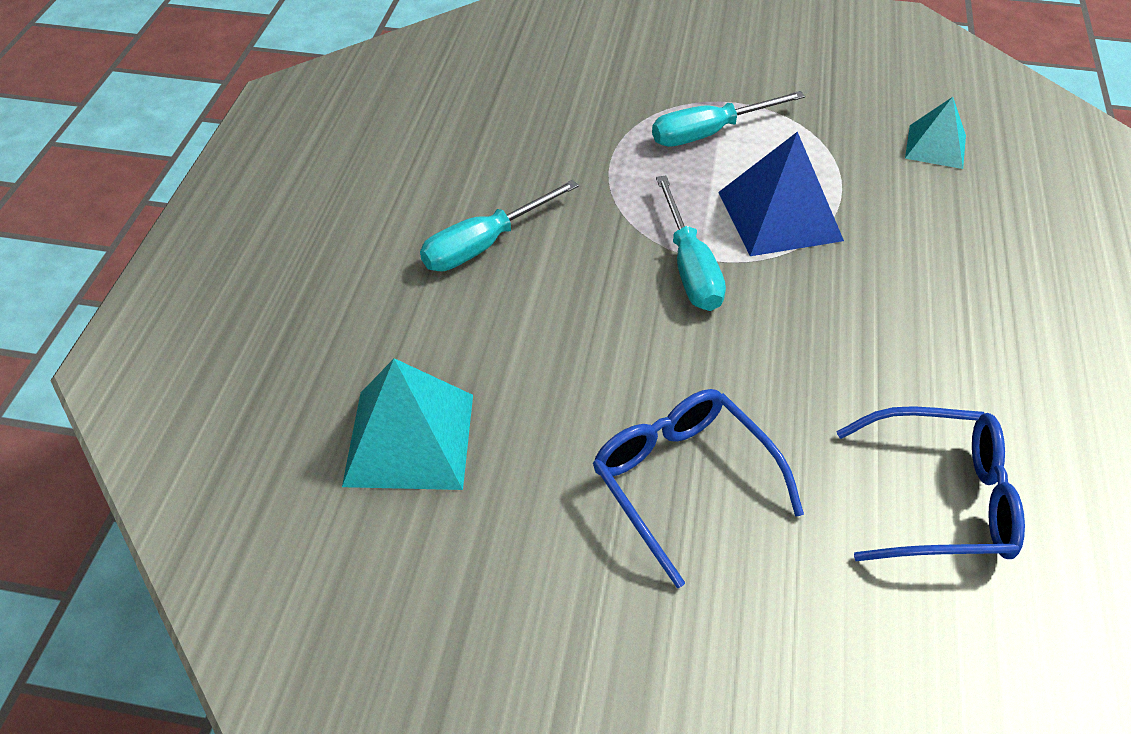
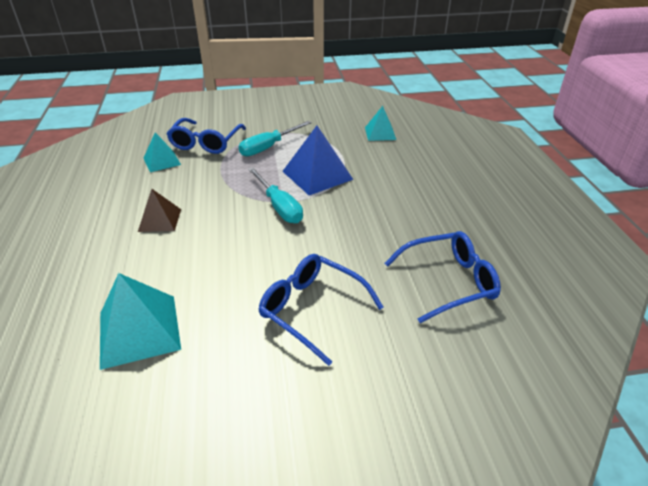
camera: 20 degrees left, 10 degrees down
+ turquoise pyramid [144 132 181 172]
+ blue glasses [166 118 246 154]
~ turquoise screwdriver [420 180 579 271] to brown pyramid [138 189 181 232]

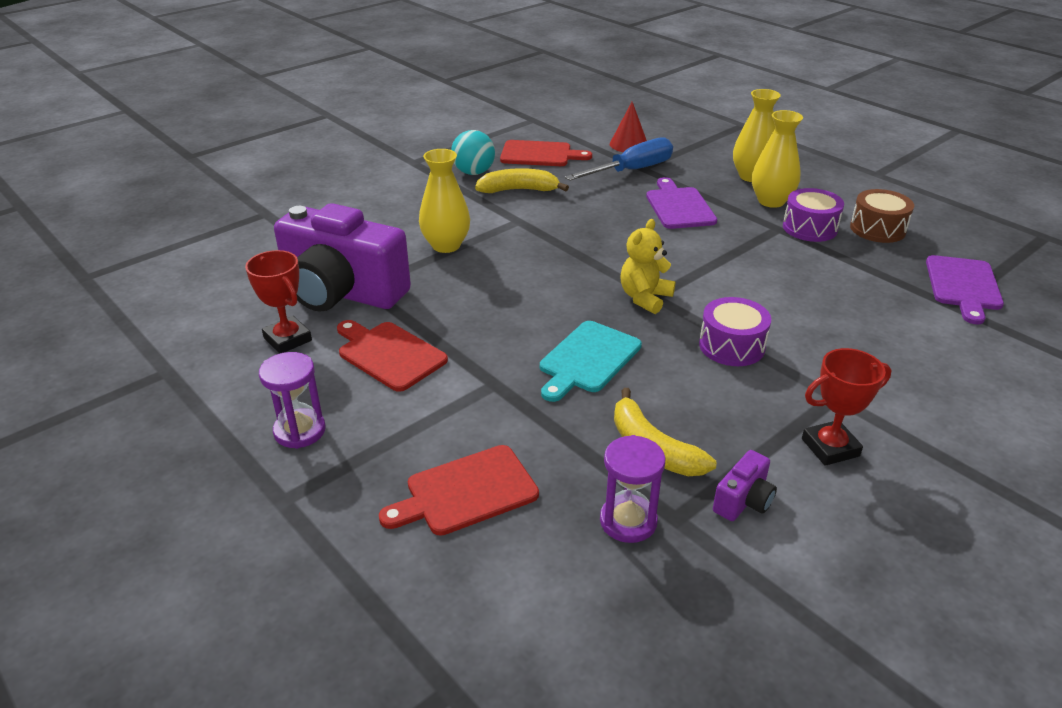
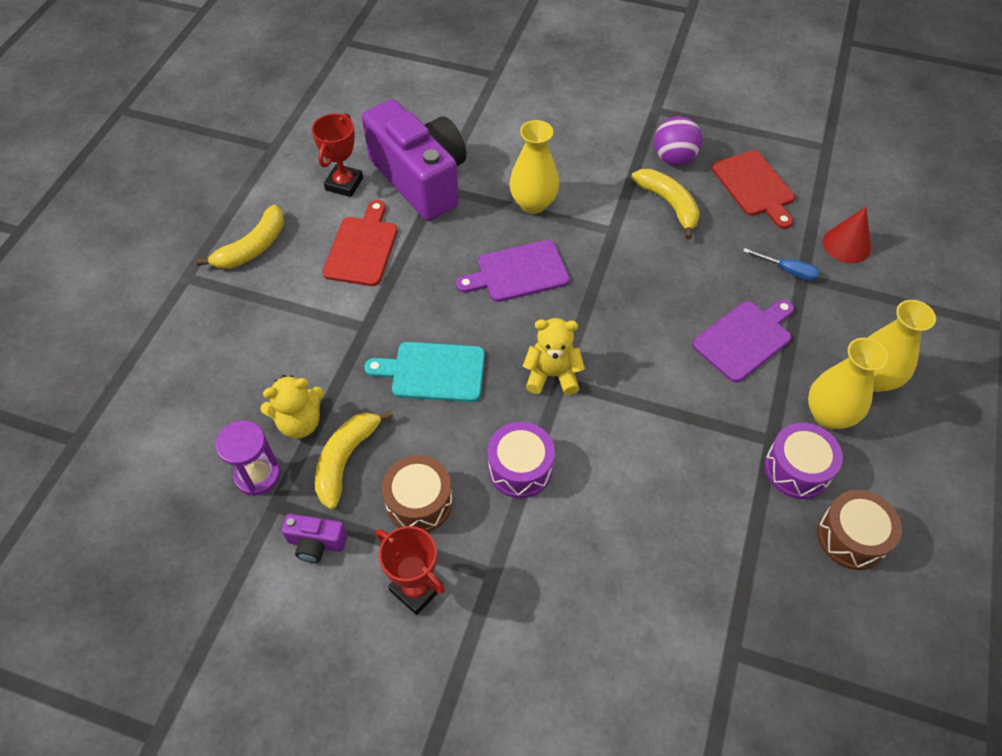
camera: 60 degrees right, 20 degrees up
- red cutting board [379 445 539 536]
+ yellow teddy bear [260 375 324 438]
+ brown drum [382 455 453 532]
~ purple cutting board [926 255 1004 324] to [456 240 570 302]
~ purple hourglass [259 352 326 449] to yellow banana [196 205 284 269]
~ turquoise ball [451 130 495 175] to purple ball [654 116 702 165]
~ purple camera [274 203 411 312] = [362 99 466 221] 150 degrees clockwise
~ blue screwdriver [565 137 673 181] = [743 248 820 281] x0.51

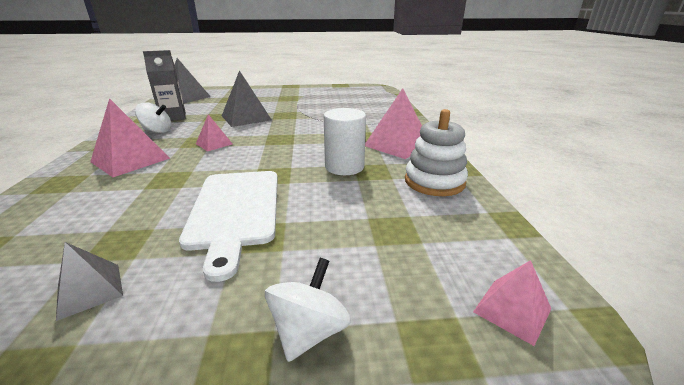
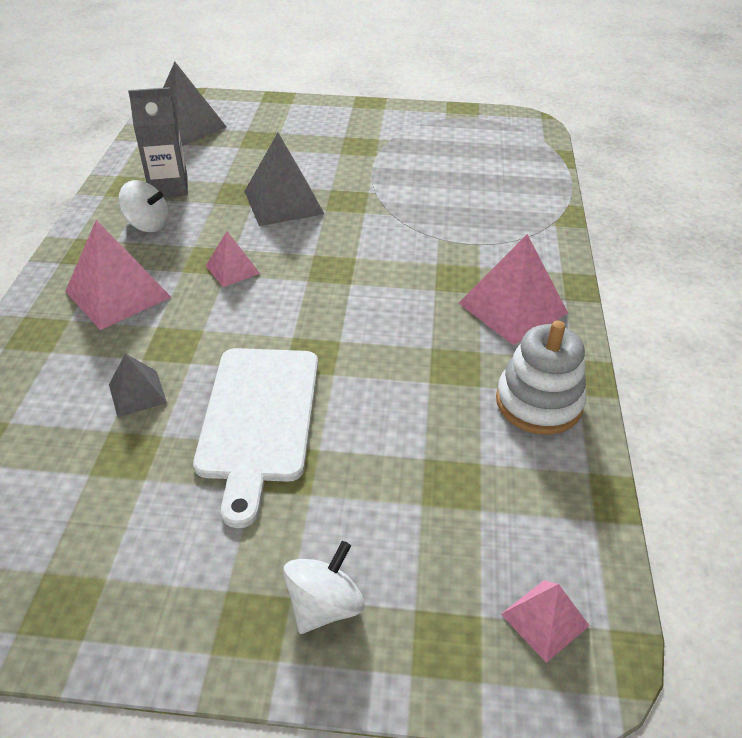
camera: 10 degrees right, 15 degrees up
- white cylinder [324 108 366 175]
~ grey pyramid [56 242 123 321] to [109 353 167 418]

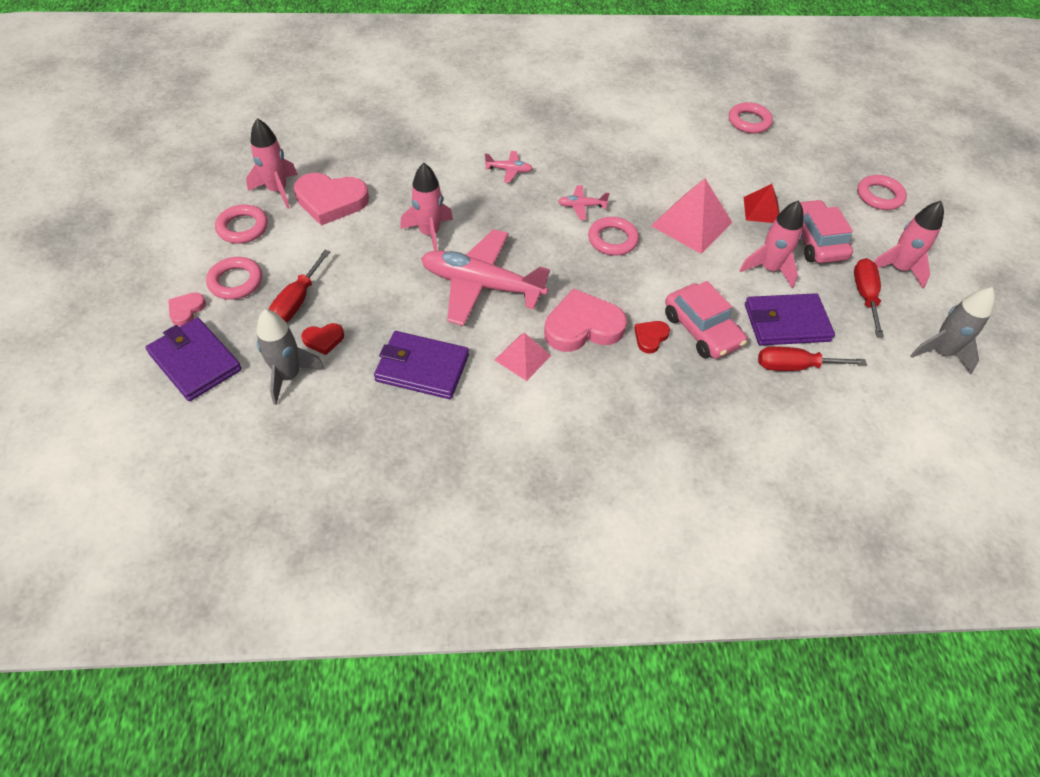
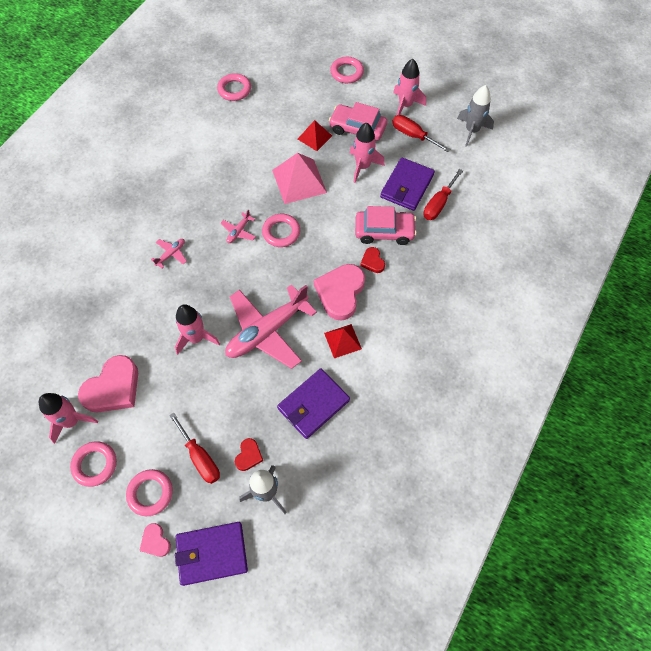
camera: 55 degrees left, 10 degrees up
~ pink pyramid [495 333 551 381] to red pyramid [324 324 362 358]

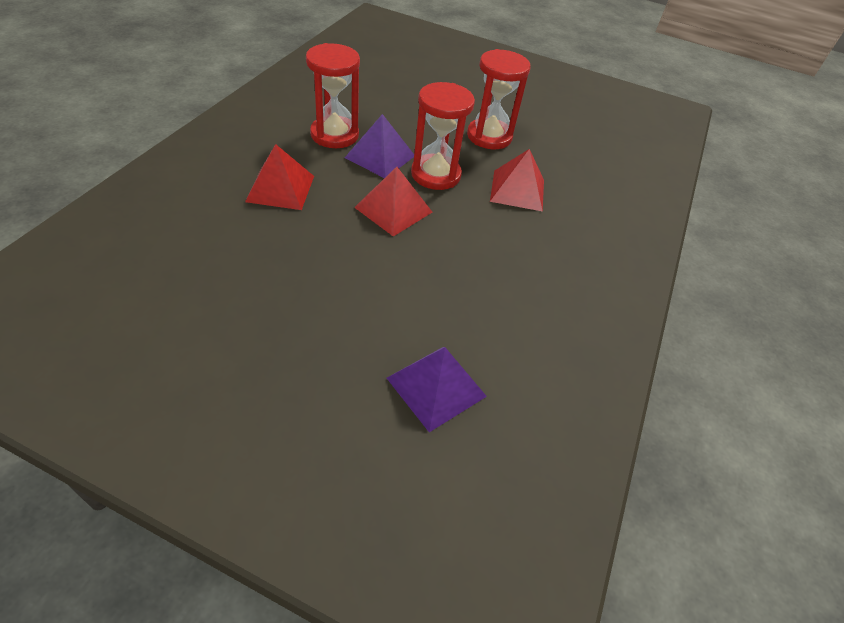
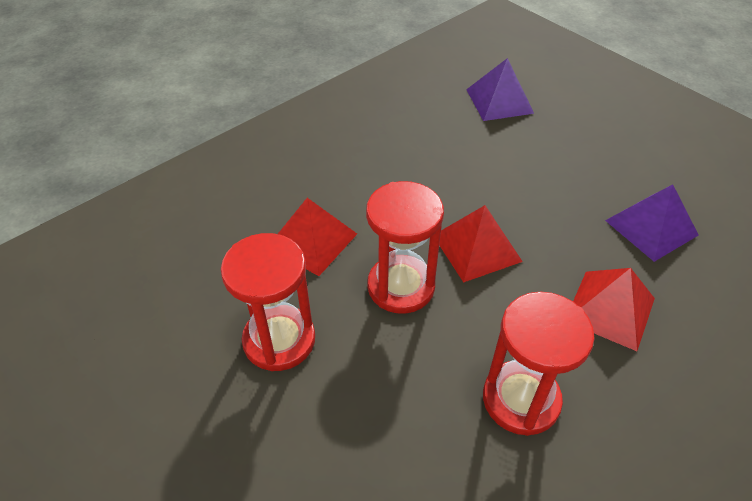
camera: 150 degrees left, 0 degrees up
~ purple pyramid [345 114 414 178] to [605 184 699 262]

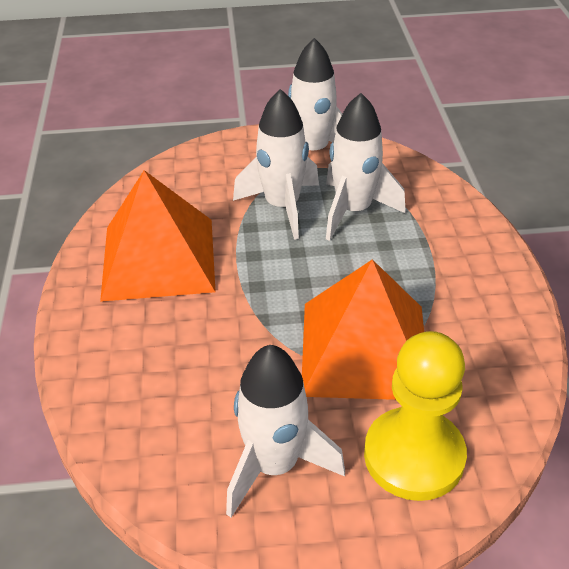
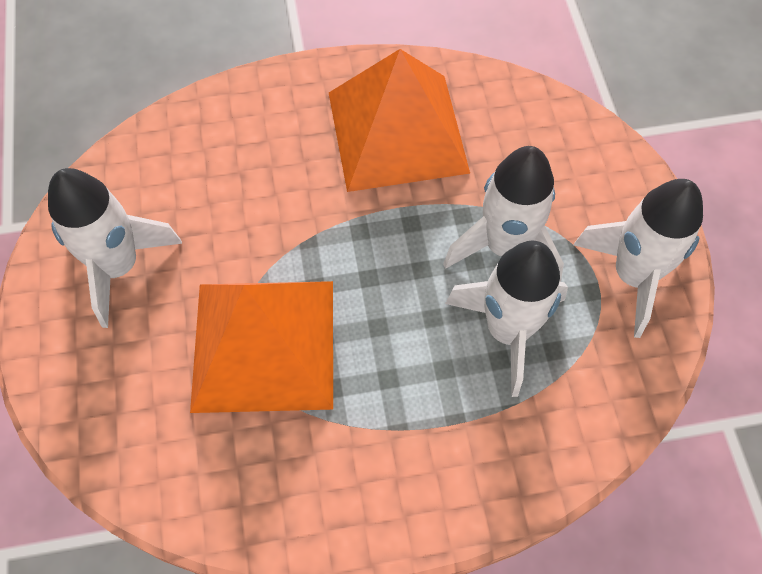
camera: 85 degrees right, 20 degrees up
- yellow pawn [364 331 467 501]

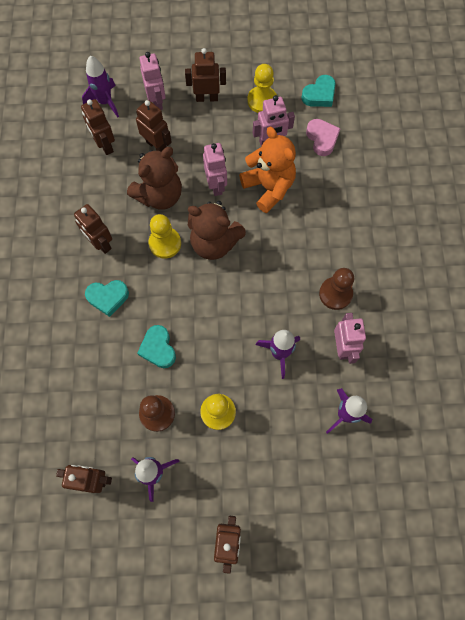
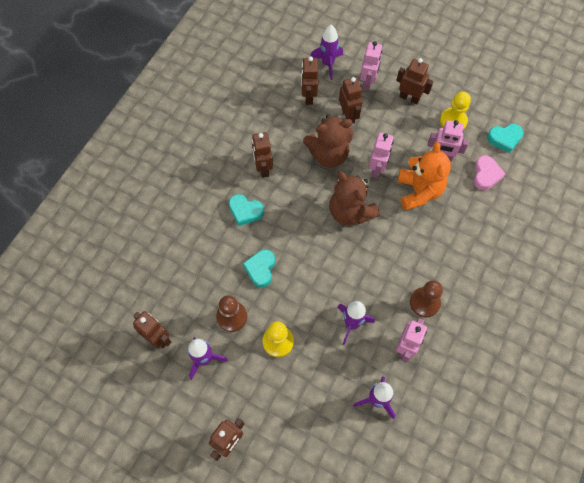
camera: 30 degrees right, 5 degrees down
- yellow pawn [149 214 181 259]

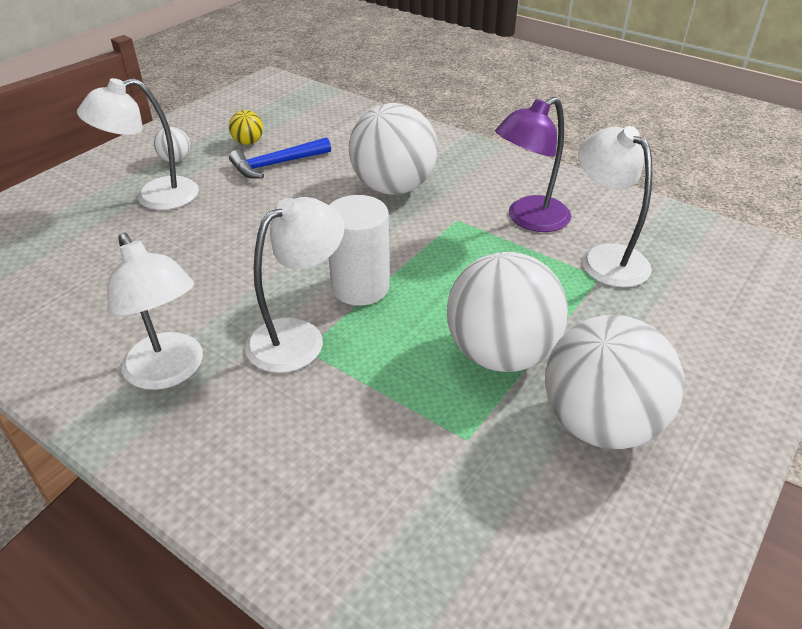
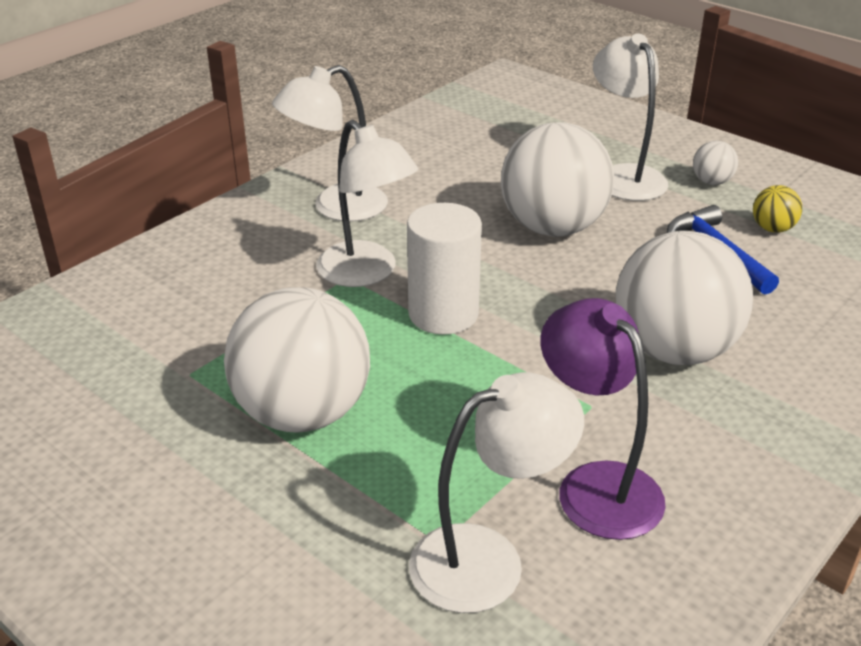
camera: 95 degrees right, 5 degrees down
~ white ball [545 315 684 449] to [501 122 615 236]

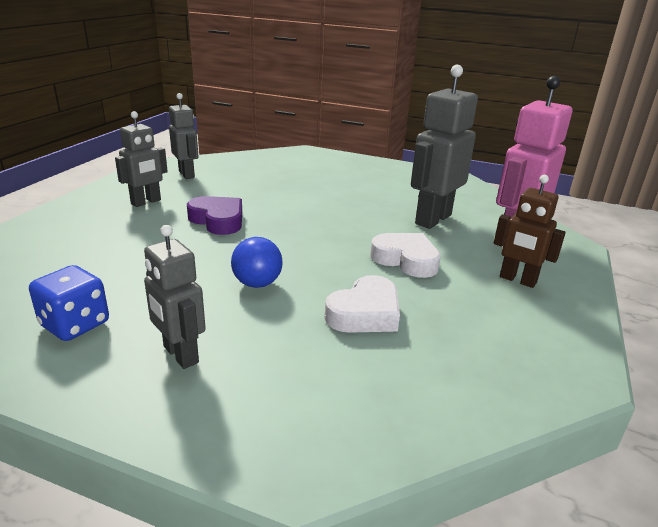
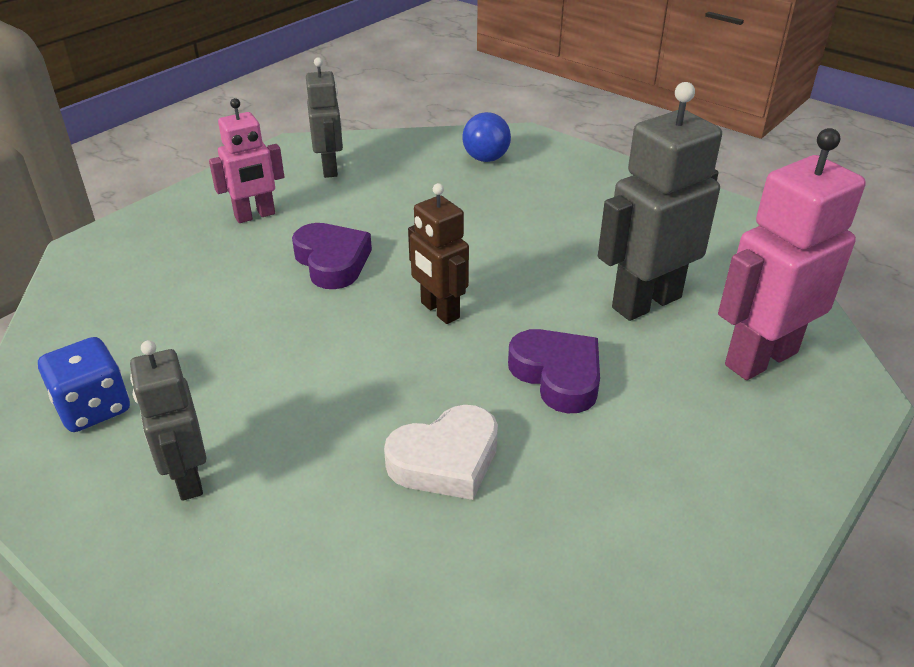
camera: 20 degrees right, 10 degrees up
~ blue ball [231 237 282 288] to [463 112 511 162]
~ brown robot [494 175 566 288] to [408 183 469 324]
~ grey robot [115 111 168 207] to pink robot [209 98 284 223]
~ white heart [370 233 441 278] to purple heart [508 329 600 413]

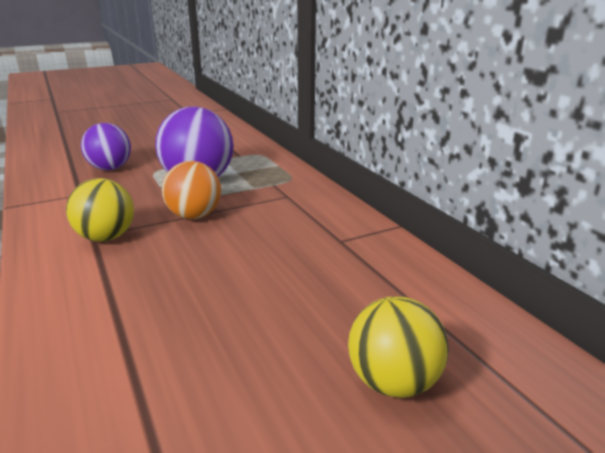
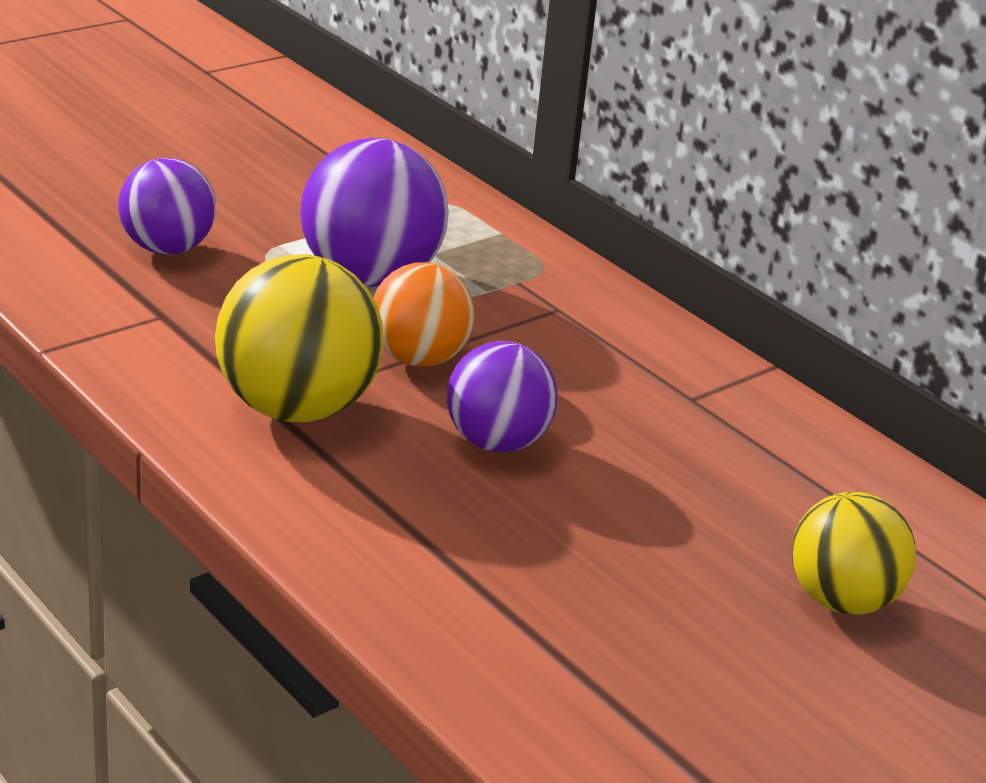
camera: 15 degrees left, 5 degrees up
+ purple ball [447 341 557 452]
~ yellow ball [66 178 134 241] = [215 254 384 422] x1.51

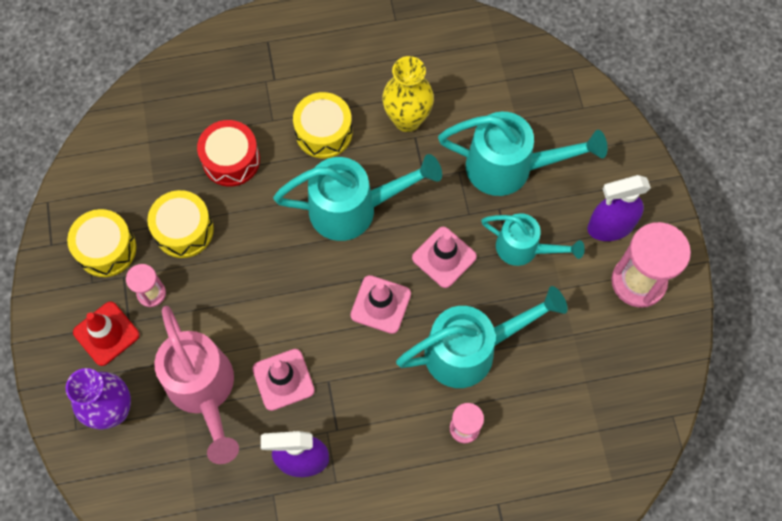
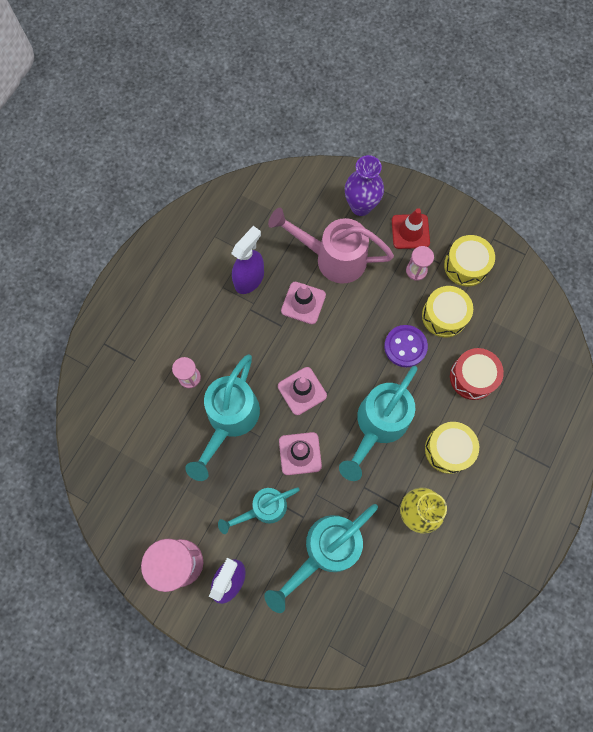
camera: 130 degrees right, 5 degrees up
+ purple button [384 325 428 367]

